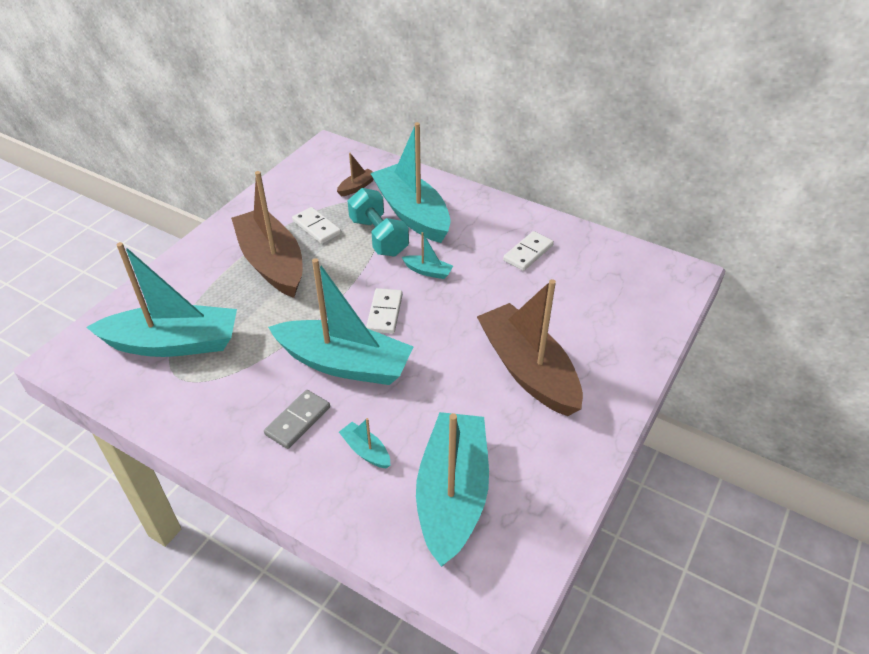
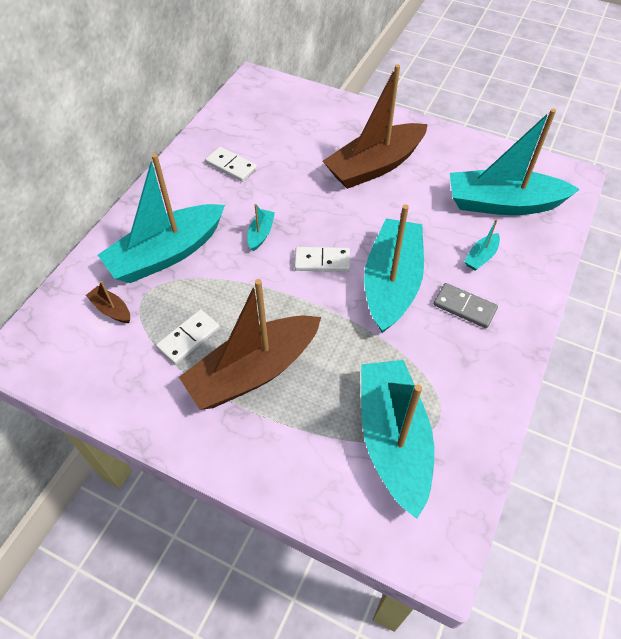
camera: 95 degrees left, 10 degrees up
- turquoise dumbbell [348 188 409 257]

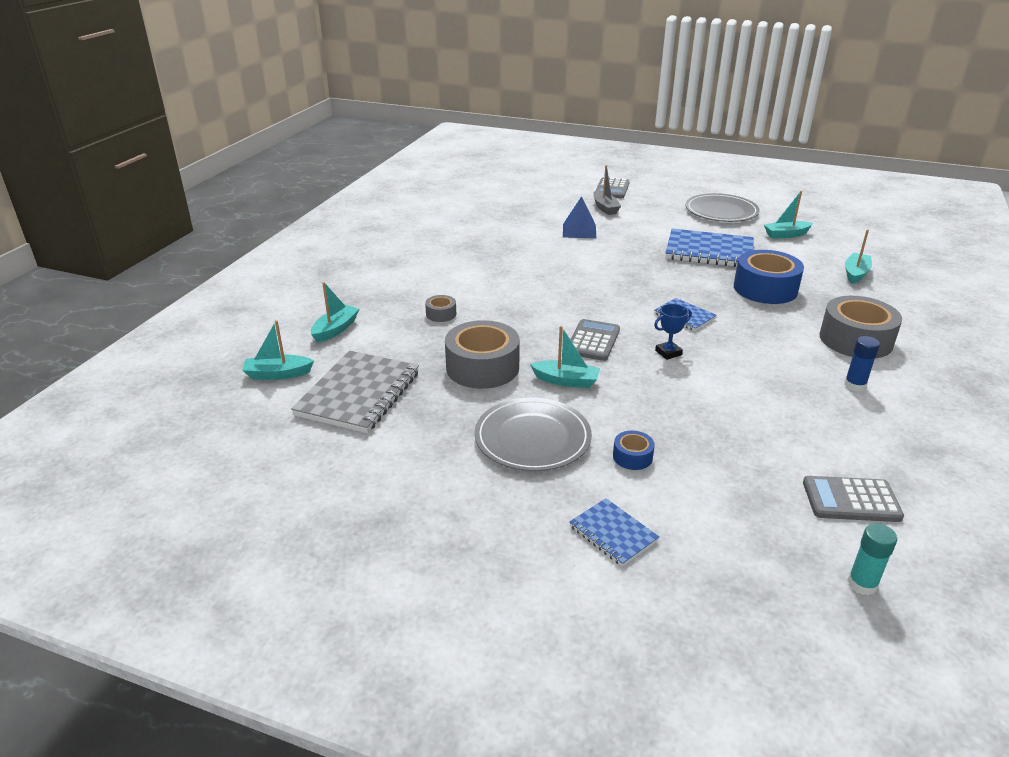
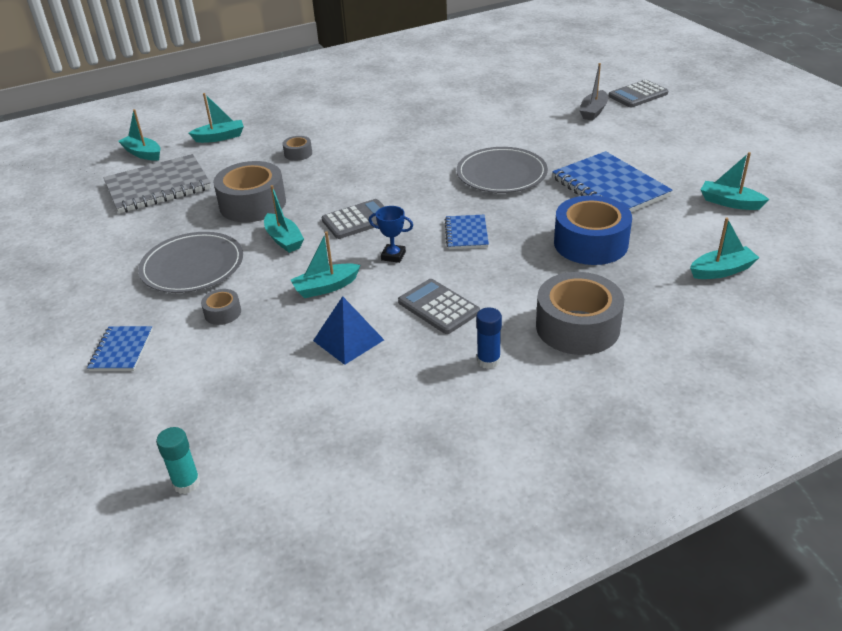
camera: 45 degrees right, 5 degrees up
+ turquoise boat [291 232 361 298]
~ blue pyramid [563 196 596 238] to [313 296 384 365]
~ grey plate [685 193 760 222] to [456 147 548 193]
~ grey calculator [803 476 904 522] to [398 279 480 334]
~ blue tape [613 431 655 470] to grey tape [201 289 241 325]

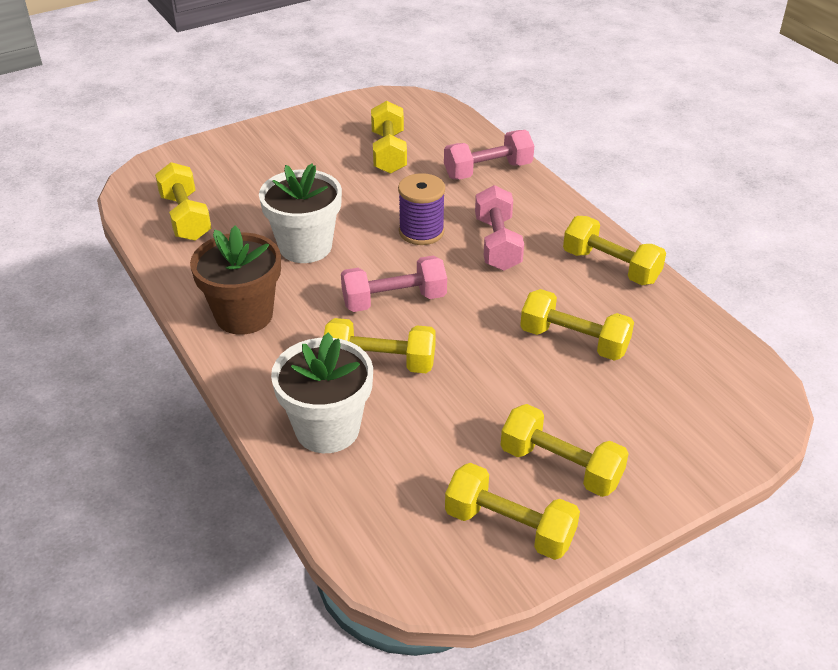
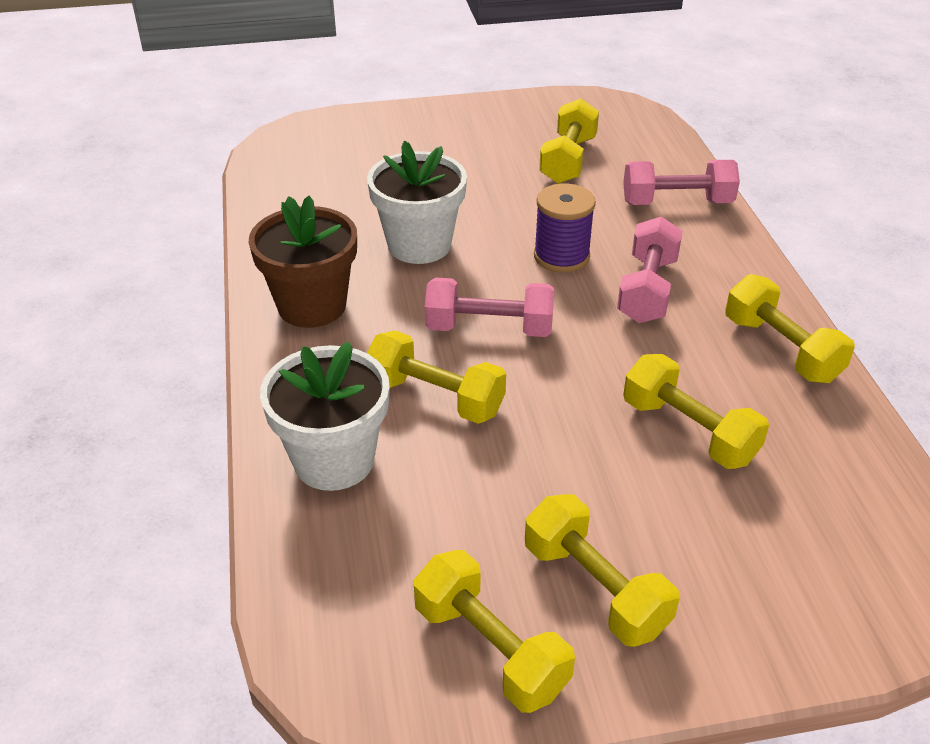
camera: 20 degrees right, 0 degrees up
- yellow dumbbell [155 162 211 241]

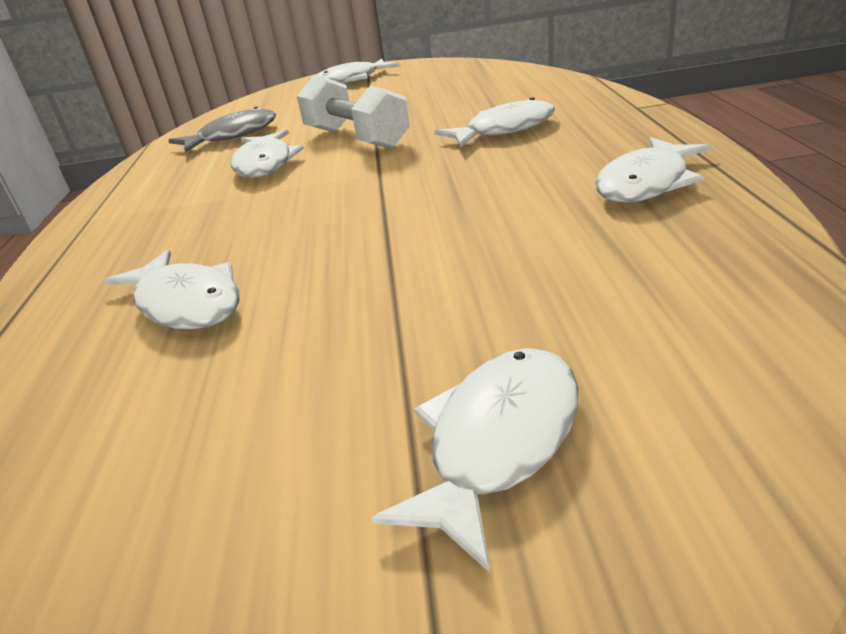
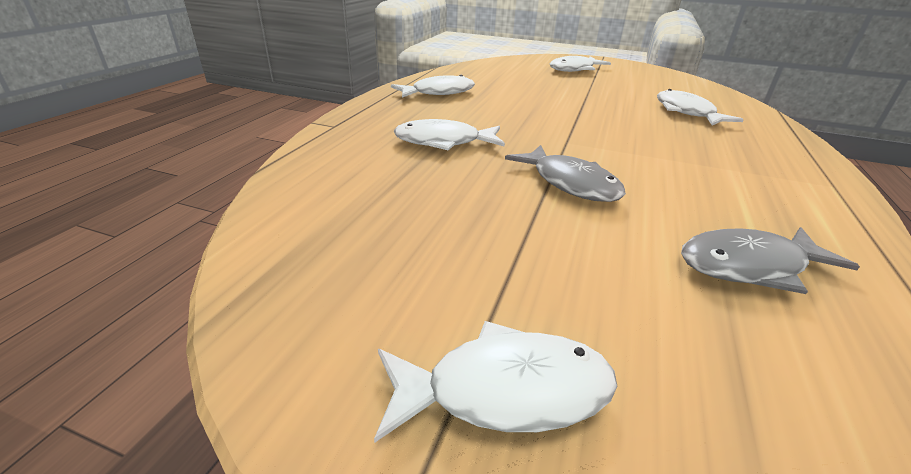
camera: 160 degrees left, 0 degrees up
- white fish [231 130 304 178]
~ white dumbbell [297 75 410 149] to grey fish [505 145 626 202]

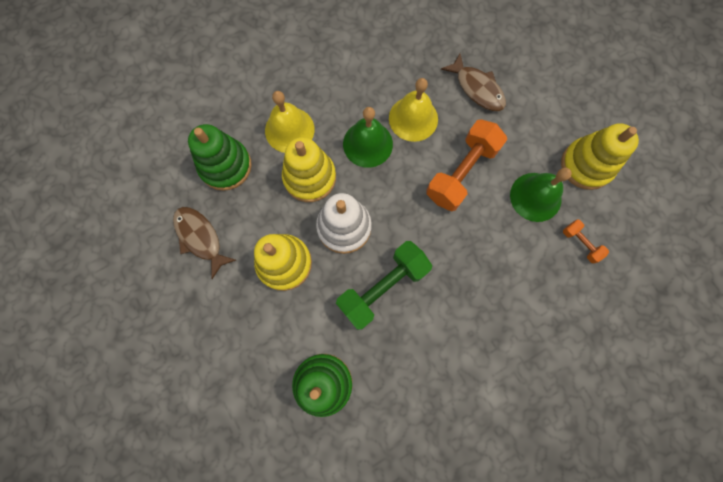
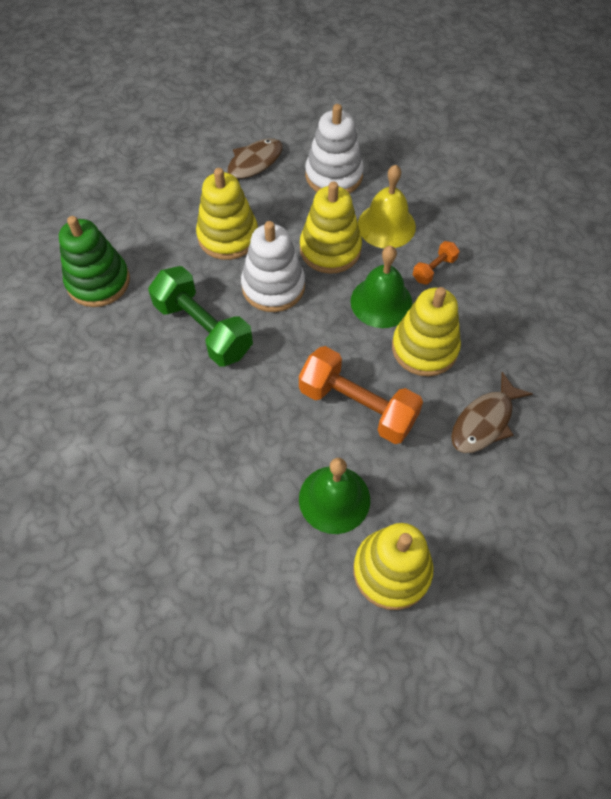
camera: 85 degrees right, 15 degrees down
~ orange dumbbell [563 219 609 263] to [413 241 460 285]
~ yellow bell [389 78 438 142] to yellow stacking toy [392 287 461 376]
~ green stacking toy [188 124 252 191] to white stacking toy [305 104 364 193]

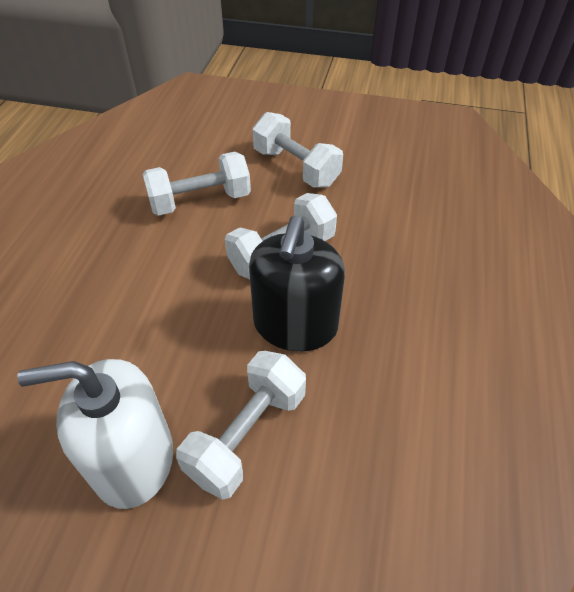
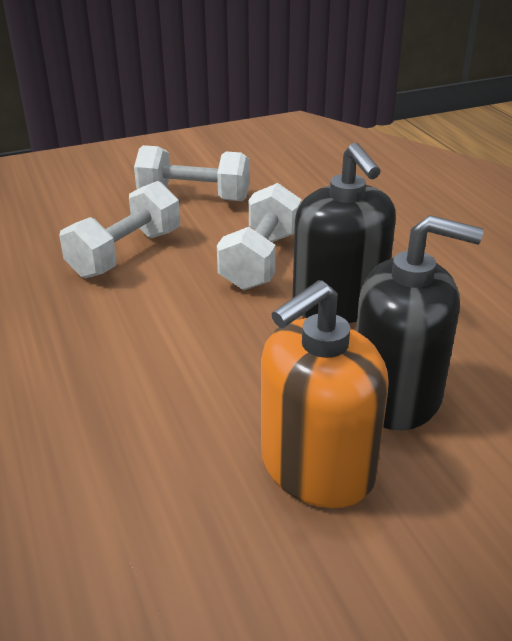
camera: 35 degrees left, 15 degrees down
~ white dumbbell [176 351 306 500] to black soap dispenser [356 215 484 430]
~ white soap dispenser [17 359 173 509] to orange soap dispenser [261 280 389 508]

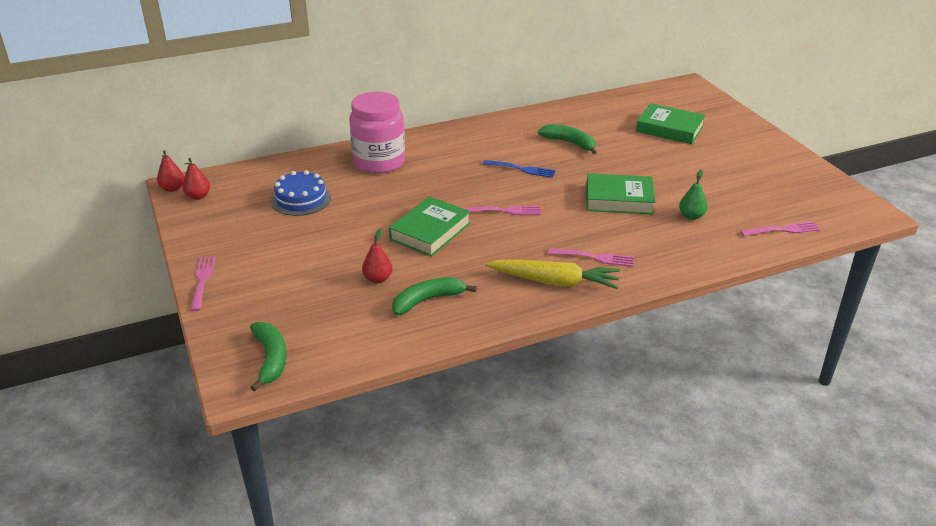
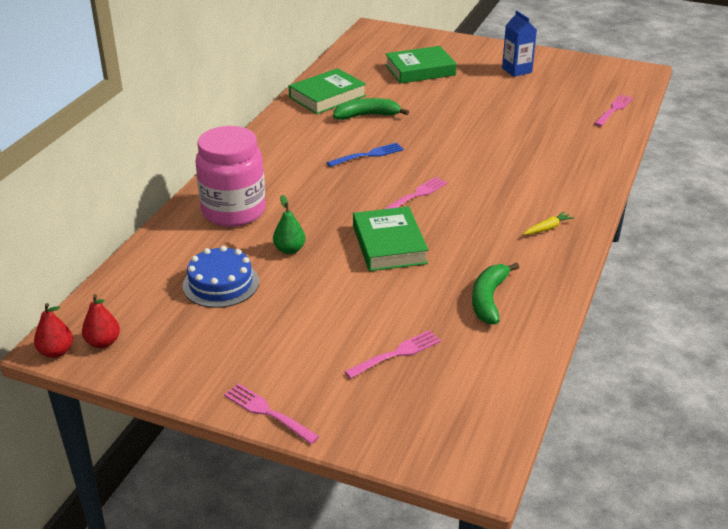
camera: 45 degrees left, 0 degrees up
- green banana [250 322 287 391]
- red pear [362 228 393 283]
+ blue carton [502 10 537 77]
~ pink fork [549 248 634 267] to [344 330 441 379]
~ green book [586 173 656 215] to [289 68 366 114]
~ green pear [679 169 707 220] to [273 195 306 254]
~ yellow carrot [485 260 620 289] = [523 211 574 235] x0.44

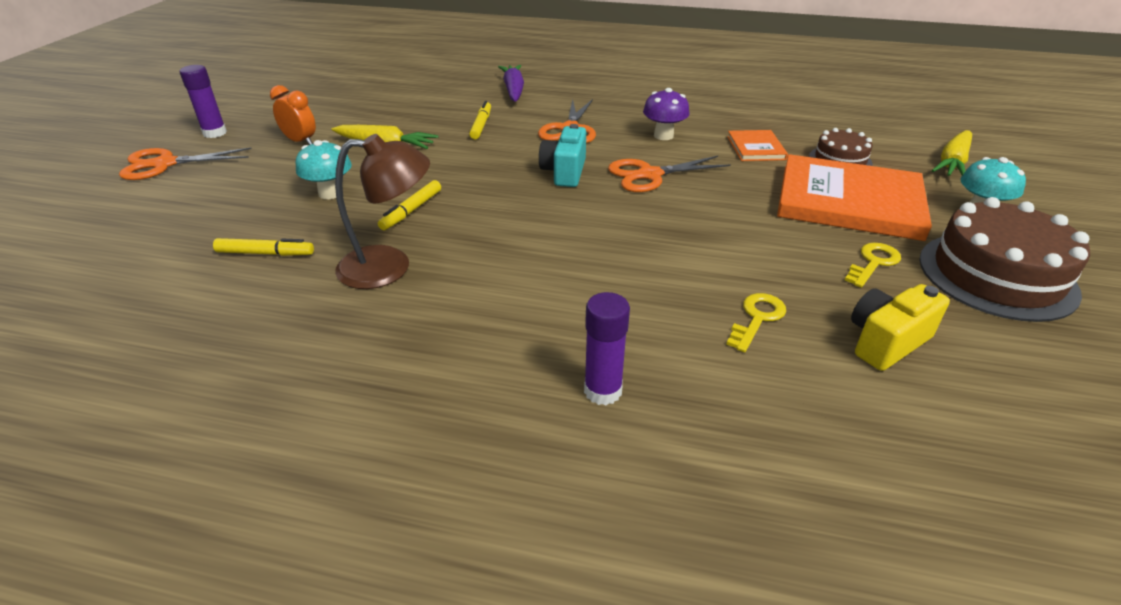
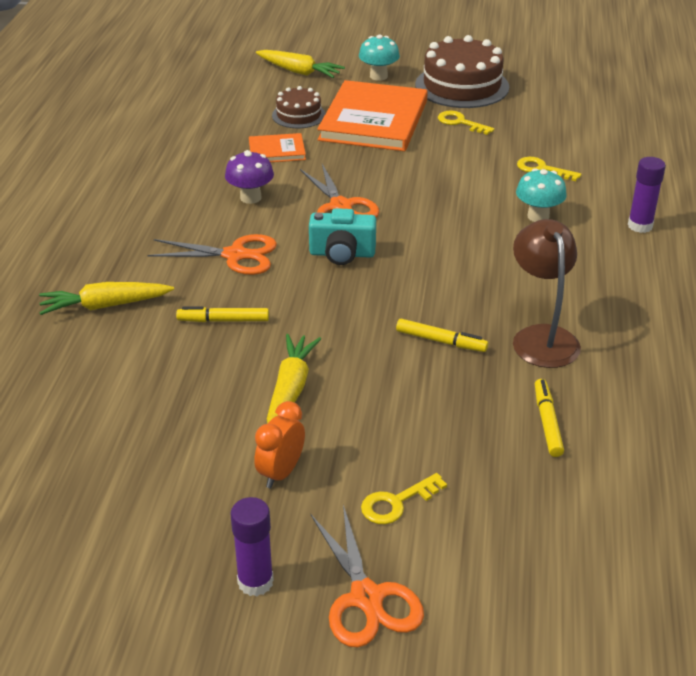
camera: 95 degrees left, 0 degrees up
- yellow camera [851 284 950 371]
+ yellow key [361 473 447 524]
~ turquoise mushroom [296 140 352 199] to [516 168 567 222]
~ purple carrot [498 65 524 102] to yellow carrot [39 282 174 315]

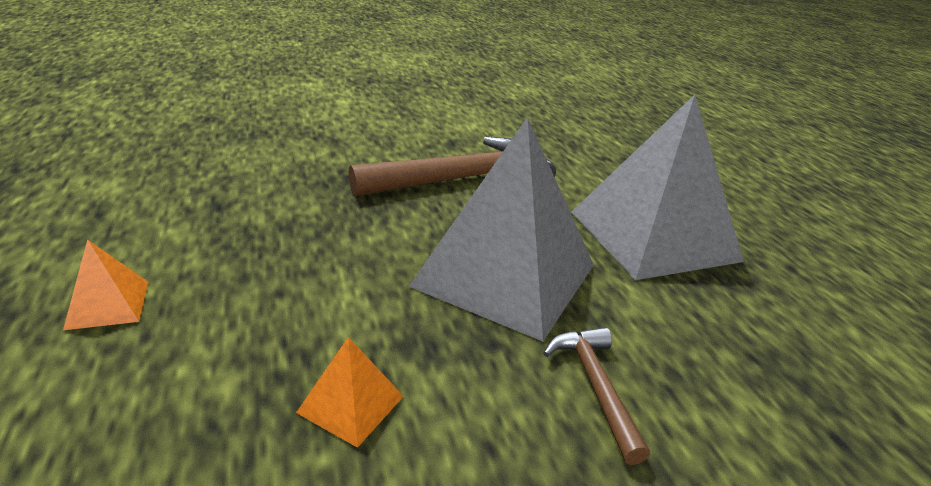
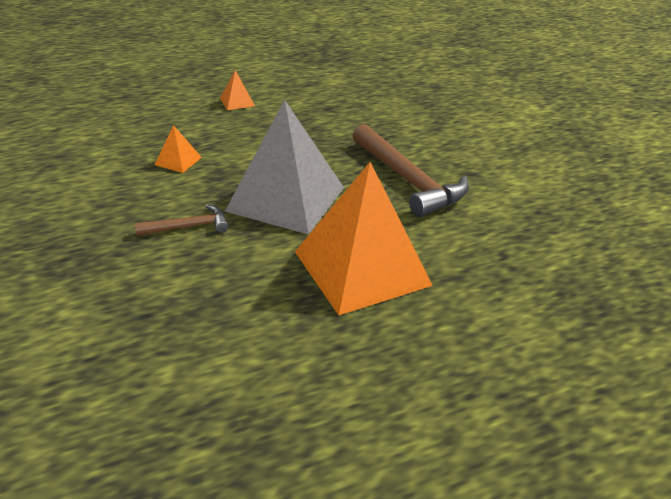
camera: 85 degrees right, 5 degrees up
~ grey pyramid [571 95 744 280] to orange pyramid [295 162 433 315]

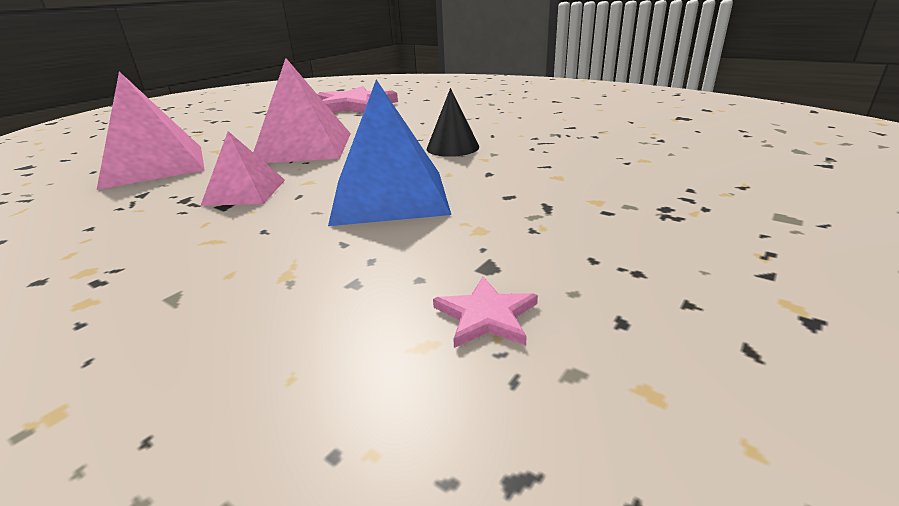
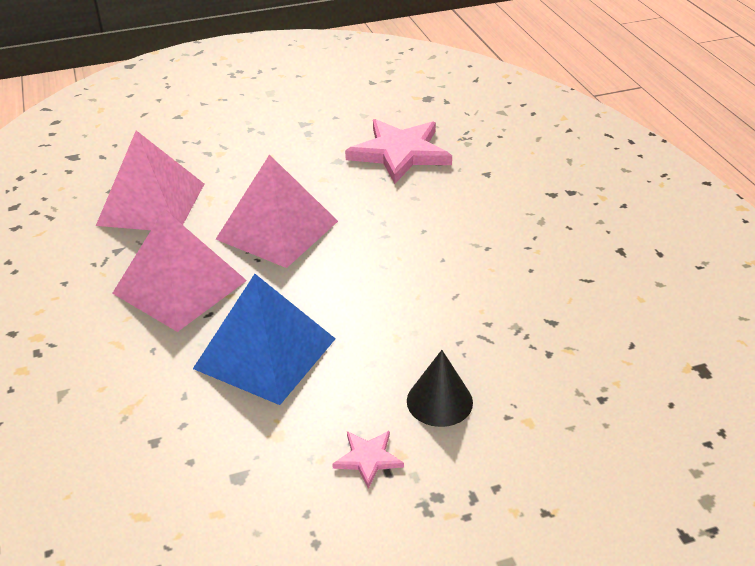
camera: 35 degrees right, 10 degrees up
~ black cone [427 88 479 157] to [407 350 473 427]
~ pink star [433 277 538 348] to [332 431 404 489]
~ pink pyramid [200 131 285 206] = [112 209 247 332] x1.72

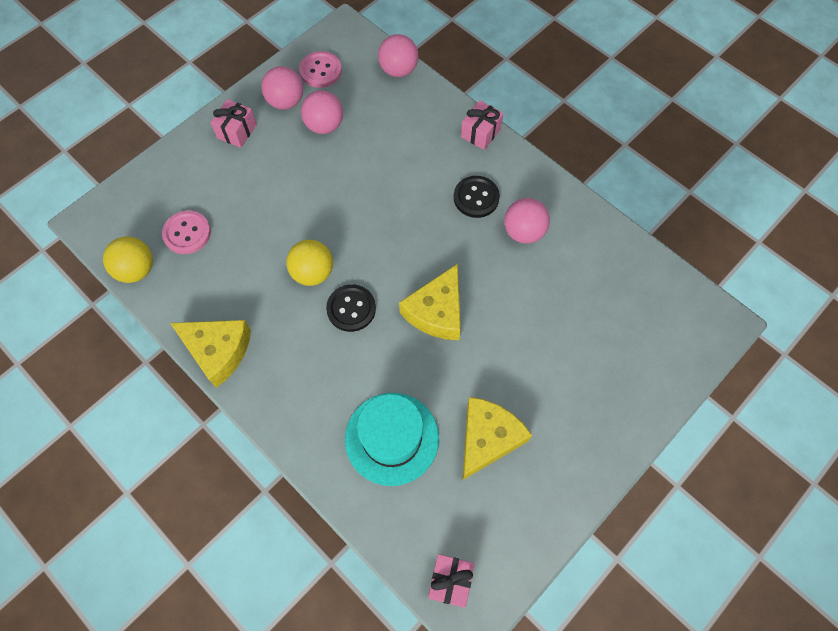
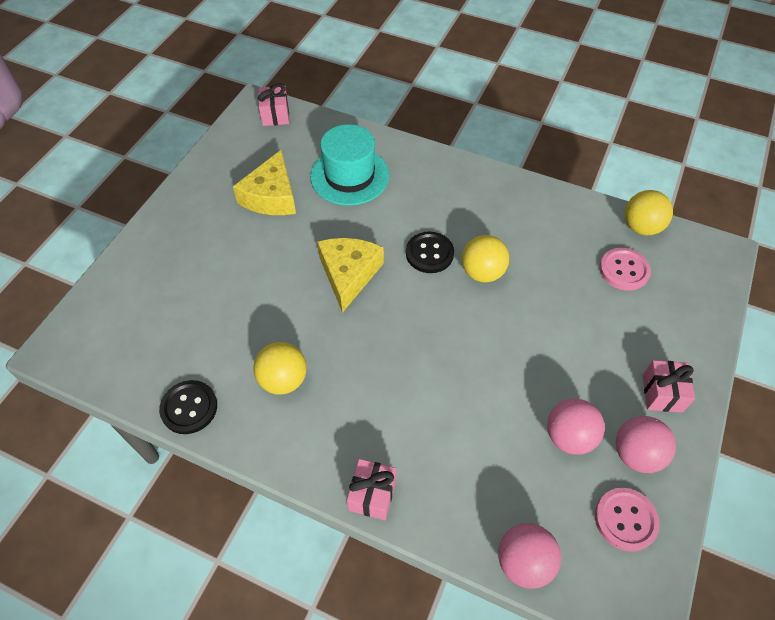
camera: 160 degrees right, 10 degrees down
- yellow cheese [170 320 251 388]
~ black button [454 176 500 218] to [159 380 217 434]
~ pink ball [504 198 550 244] to yellow ball [253 342 307 395]

